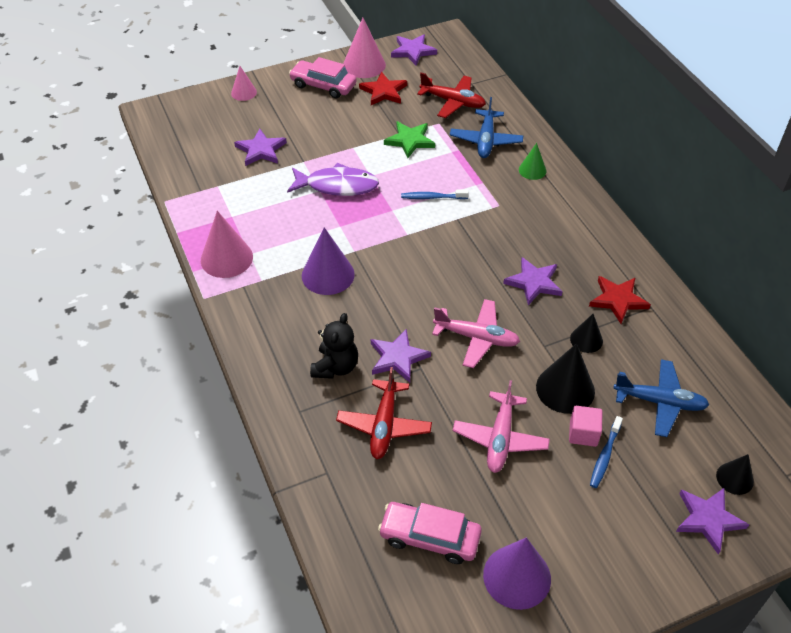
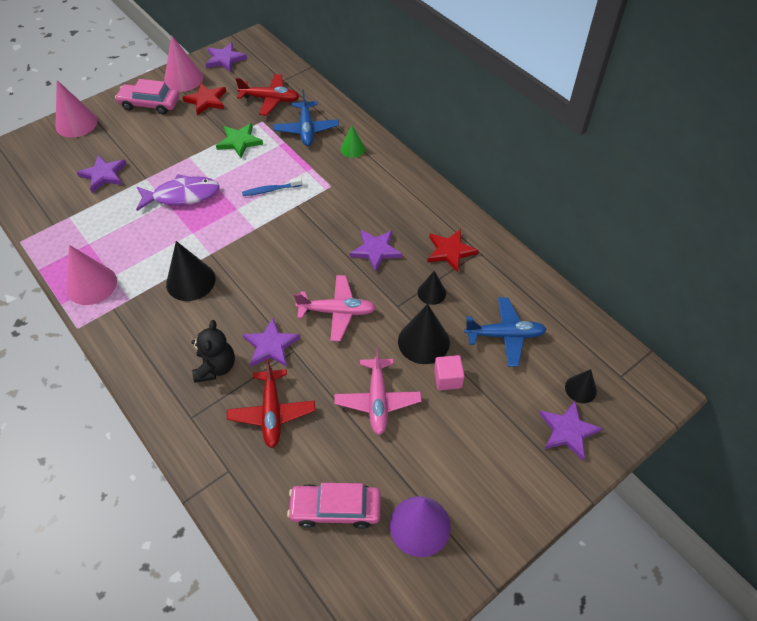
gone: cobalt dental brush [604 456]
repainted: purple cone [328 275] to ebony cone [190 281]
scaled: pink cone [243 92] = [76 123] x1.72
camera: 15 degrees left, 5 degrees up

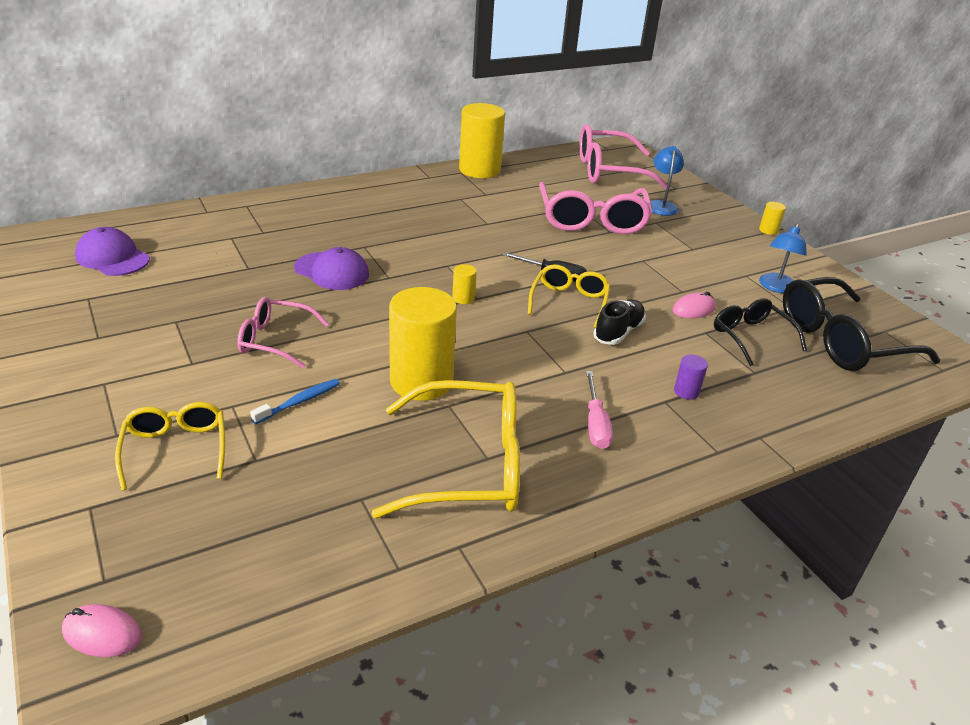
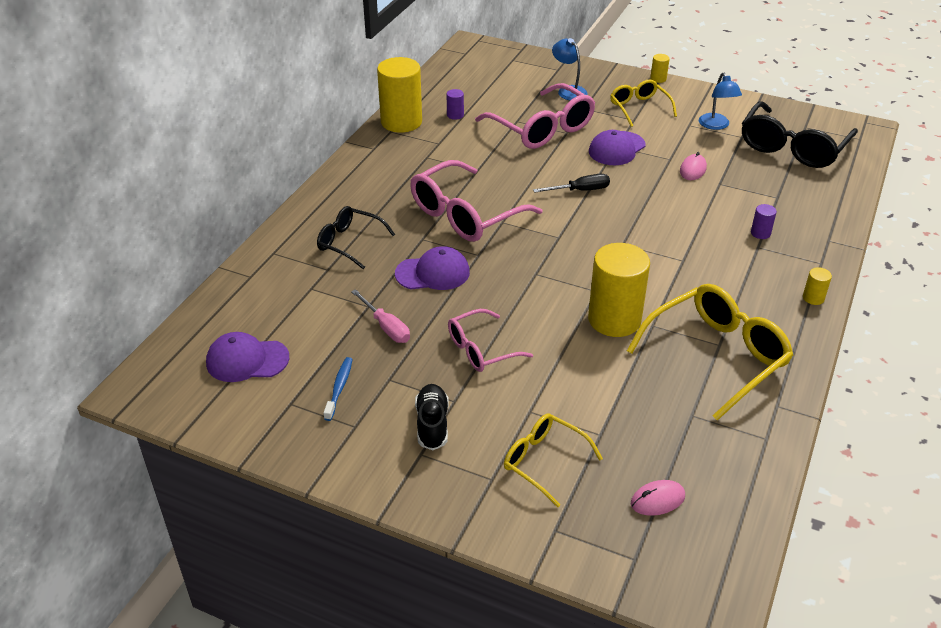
new: purple solid cylinder [455 115]; purple baseball cap [616 149]
shifted: pink spectacles [609 171] to [466 214]; bright yellow solid cylinder [463 298] to [813 298]; bright yellow spectacles [569 302] to [639 108]; ebony spectacles [751 337] to [350 243]; ebony shoe [618 332] to [432 424]; pink hand screwdriver [595 424] to [386 327]; cobalt dental brush [299 402] to [339 388]; pink mouse [102 633] to [657 500]
camera: 35 degrees left, 5 degrees up

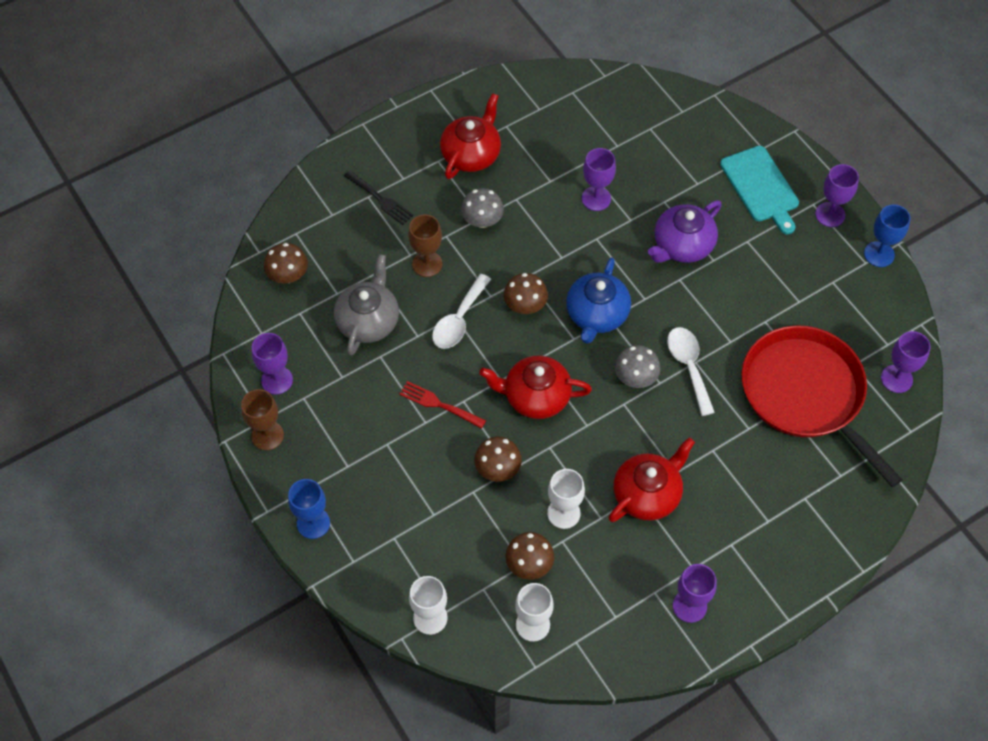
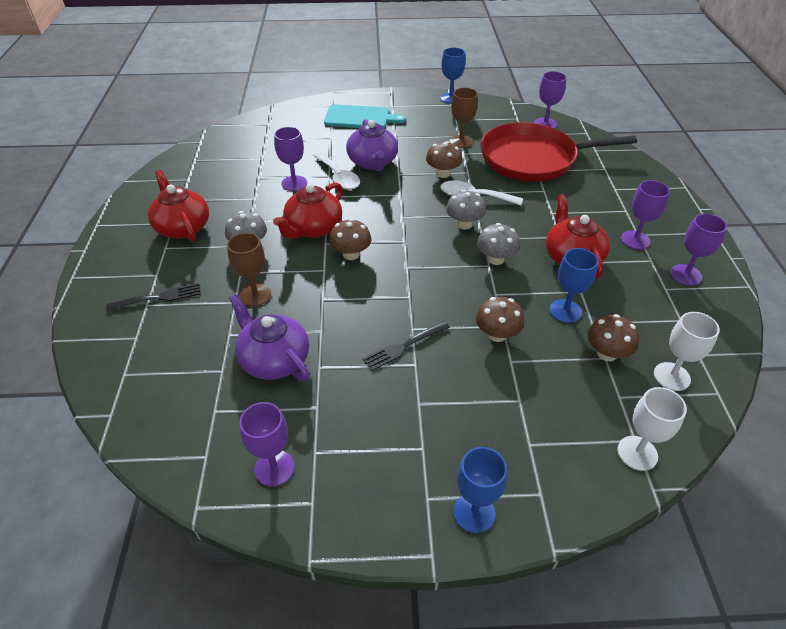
gone: cobalt china teapot [596 315]
new: gray toadstool [495 259]
shifted: purple goblet [830 214] to [635 240]; russet toadstool [288 275] to [443 173]; white teaspoon [459 320] to [338 177]; crimson china teapot [535 396] to [313 228]; russet goblet [267 435] to [461 141]
repainted: gray china teapot [368 321] to purple china teapot [274 360]; crimson dinner fork [440 404] to ebony dinner fork [404 346]; white goblet [563 513] to cobalt goblet [565 311]
camera: 60 degrees left, 15 degrees down

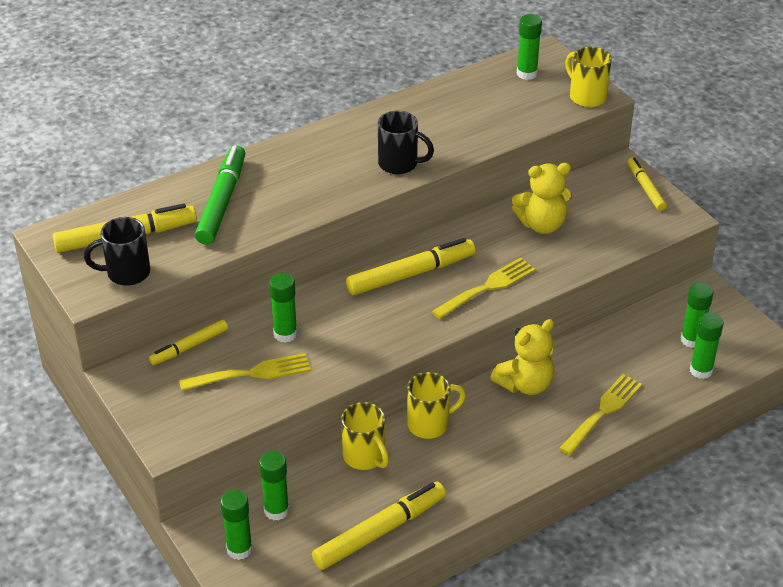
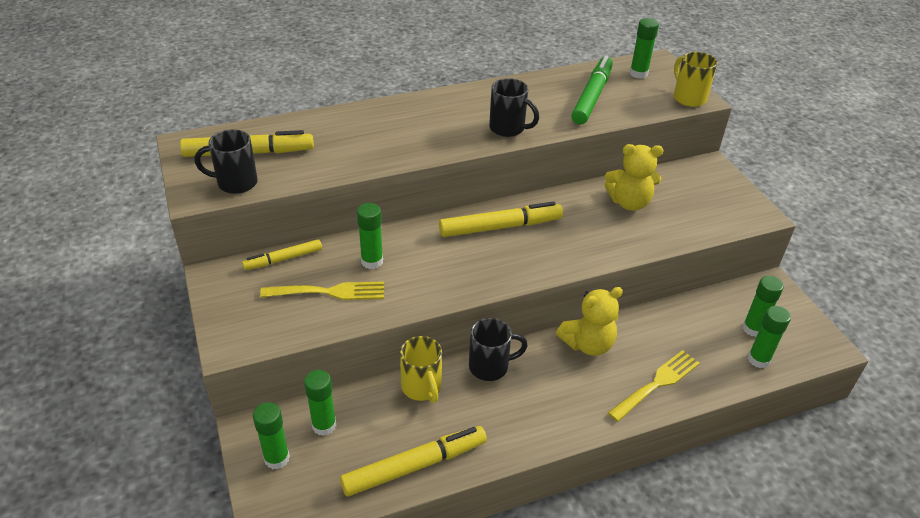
gone: bright yellow felt pen [646 188]; bright yellow dinner fork [487 287]
shifted: emerald felt pen [222 201] to [592 96]
repainted: bright yellow tea mug [430 424] to ebony tea mug [490 366]
camera: 10 degrees right, 0 degrees up

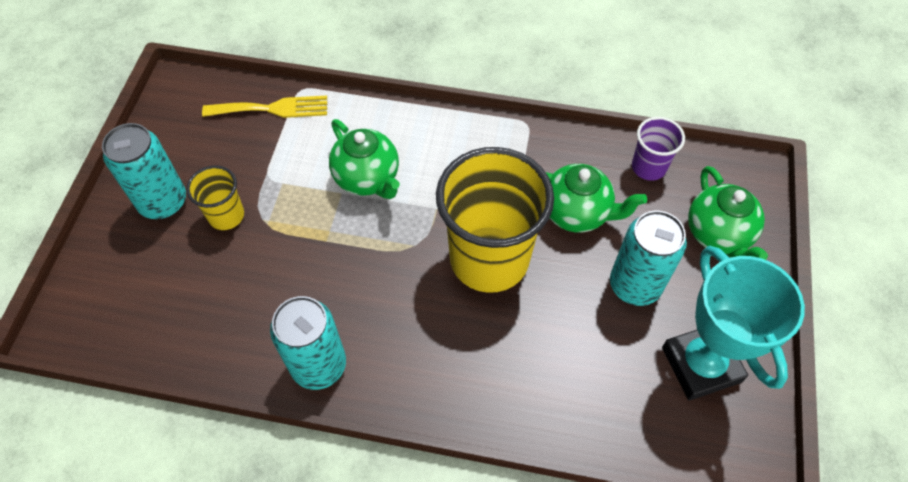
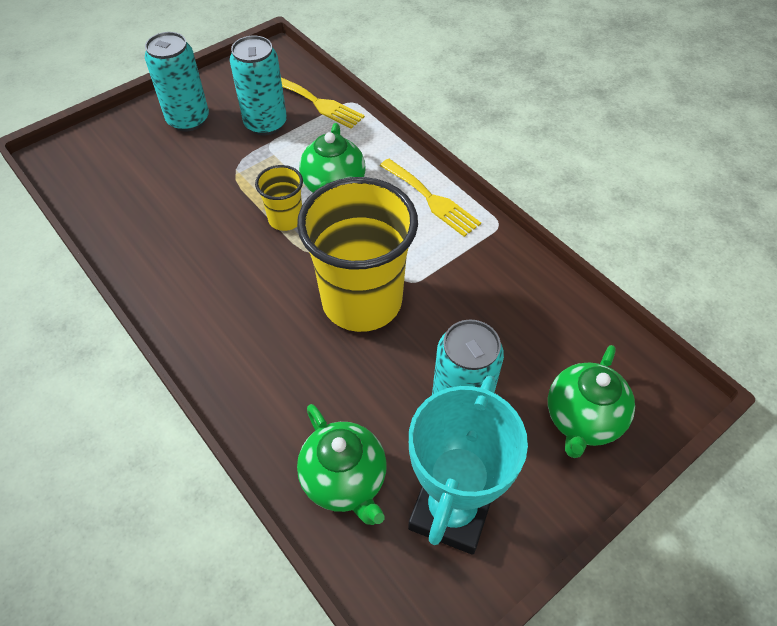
gone: purple cup [648 167]
new: bright yellow dinner fork [431 199]
shifted: emerald china teapot [576 213] to [345 480]; bright yellow cup [226 215] to [285 219]; teal can [319 365] to [265 123]
camera: 40 degrees right, 5 degrees down

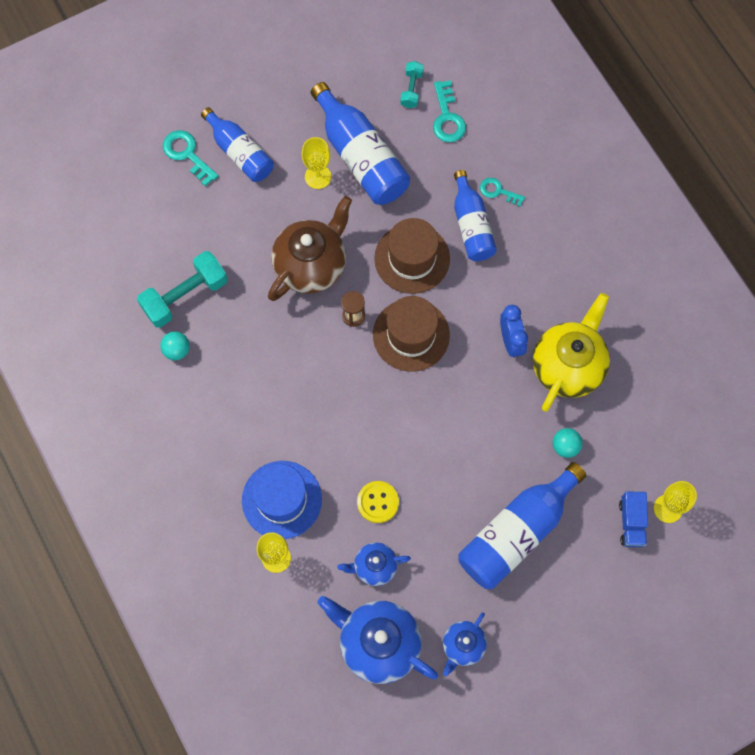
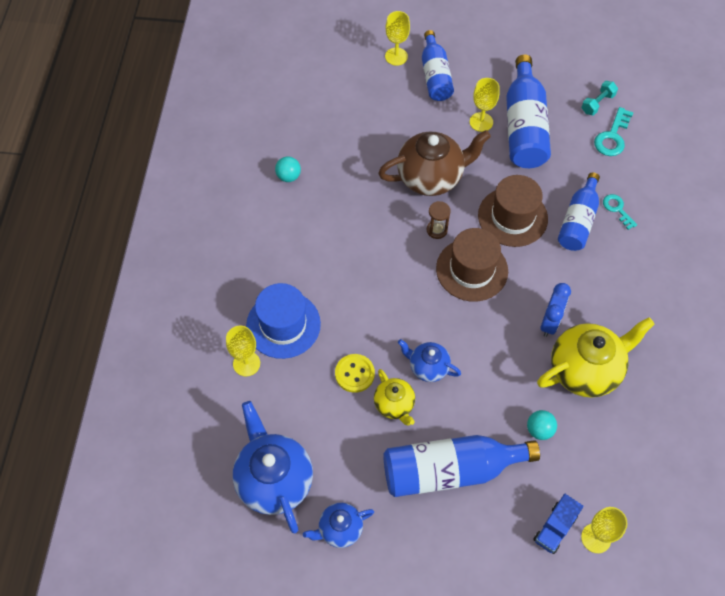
gone: teal free weight [185 296]
new: bright yellow china teapot [394 405]
shifted: cobalt china teapot [374 567] to [428 367]
swapped: teal key [187 154] to bright yellow goblet [396 56]
camera: 35 degrees right, 10 degrees down

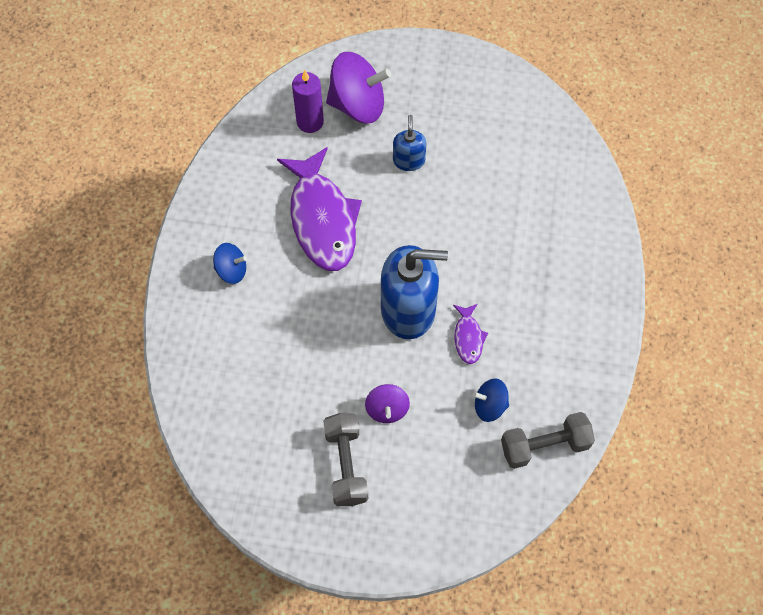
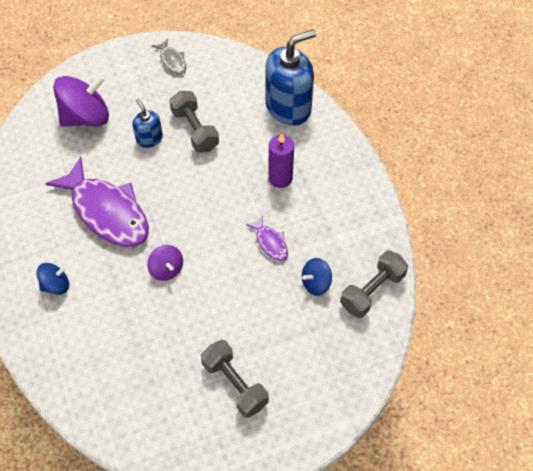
new: gray fish [172 61]; gray free weight [195 130]
shifted: purple pillar candle [310 122] to [280 178]; cobalt pump bottle [408 310] to [288 107]; purple toy top [387 409] to [166 269]
camera: 30 degrees left, 5 degrees down

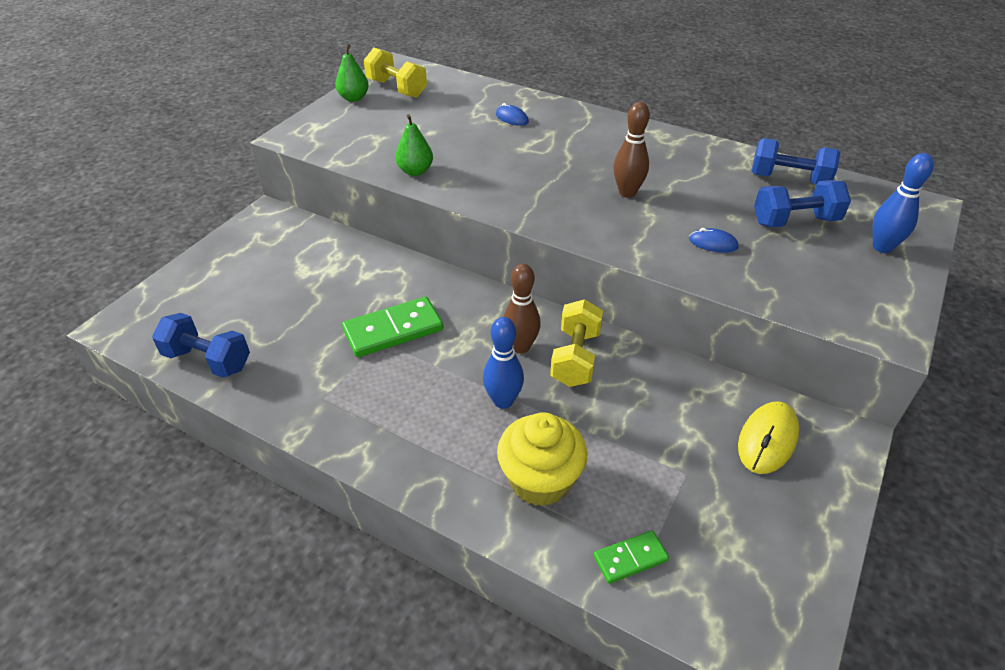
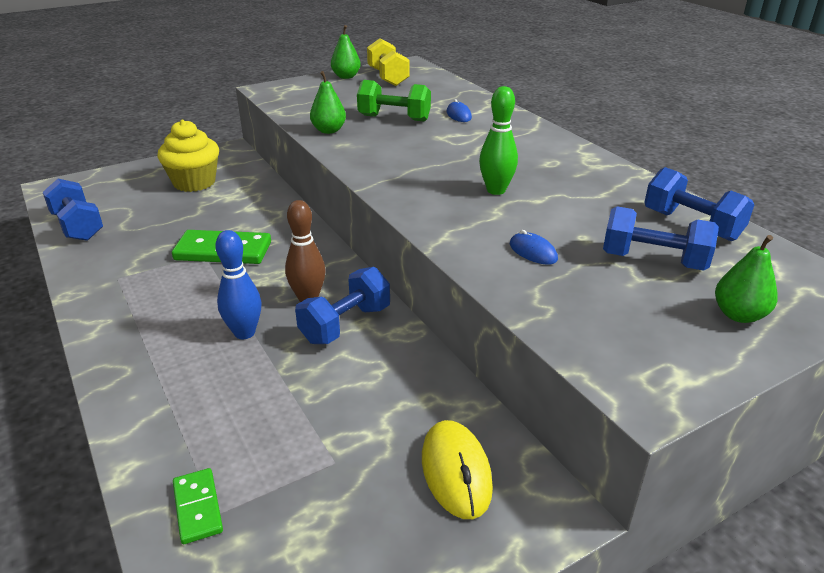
new: emerald free weight [394 118]
shifted: bright yellow cupcake [540 480] to [194 182]
swapped: cobalt bowling pin [882 247] to emerald pear [738 315]
repainted: russet bowling pin [627 192] to emerald bowling pin [496 190]; bright yellow free weight [575 358] to cobalt free weight [345 324]
rotated: bright yellow mouse [767 440] = [456 471] 75 degrees counterclockwise; emerald domino piece [630 558] = [198 507] 60 degrees clockwise
camera: 30 degrees right, 10 degrees down

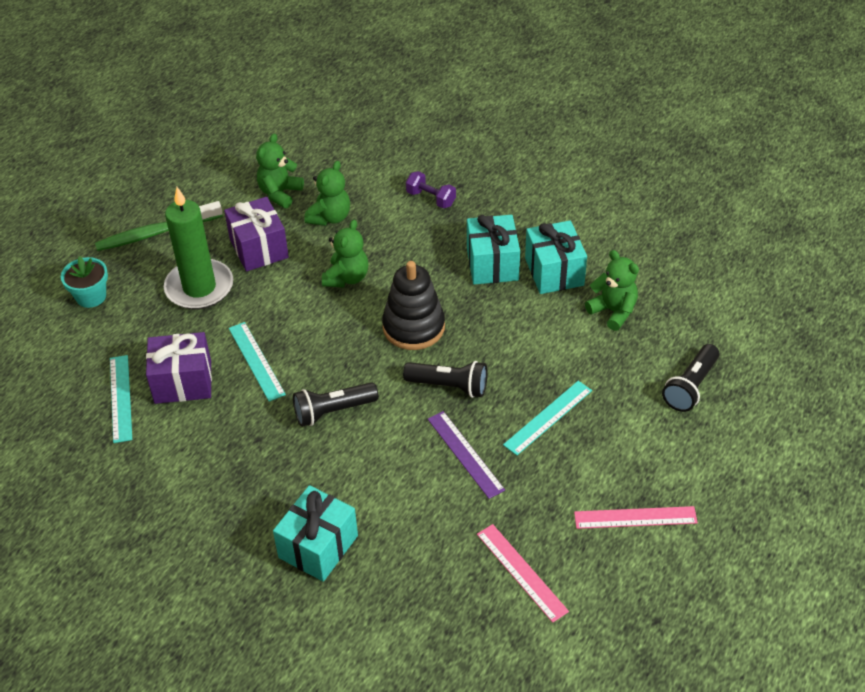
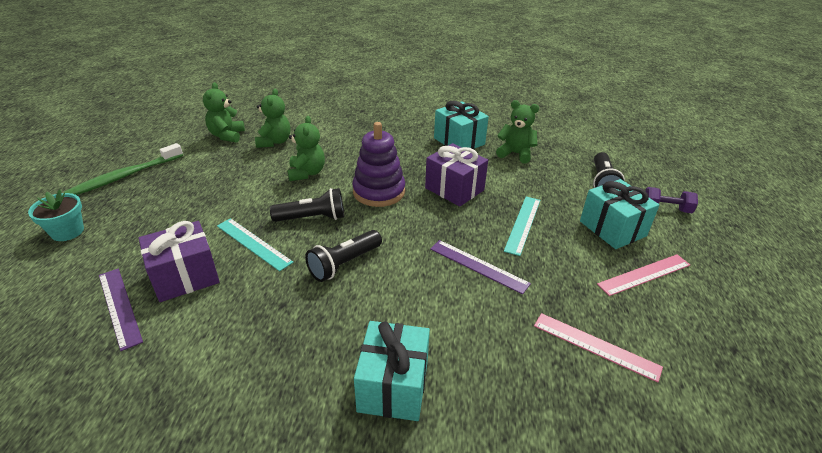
gone: emerald pillar candle [199 287]
shifted: purple free weight [431 198] to [666 209]; purple present [259 248] to [454 189]; teal present [492 264] to [612 228]; ebony torch [449 386] to [312 218]
repainted: ebony ring stacker [413 327] to purple ring stacker [379 191]; teal straightedge [120 398] to purple straightedge [119 307]
camera: 25 degrees left, 10 degrees down

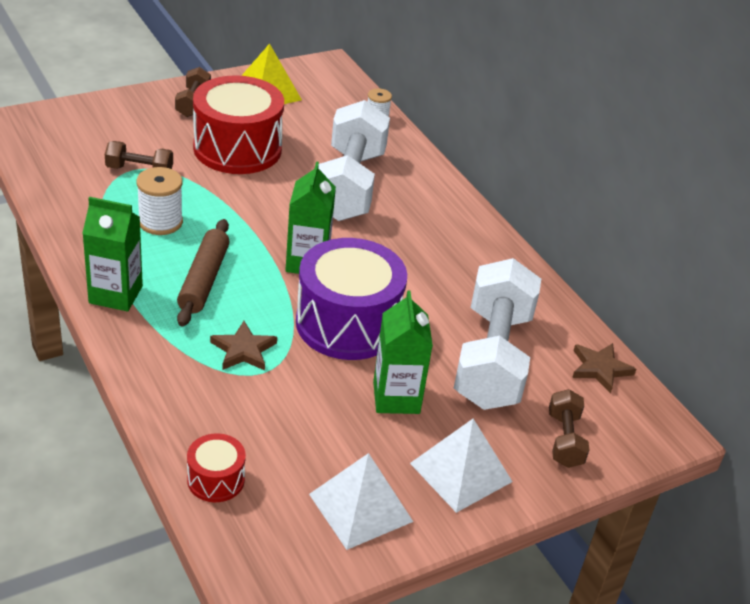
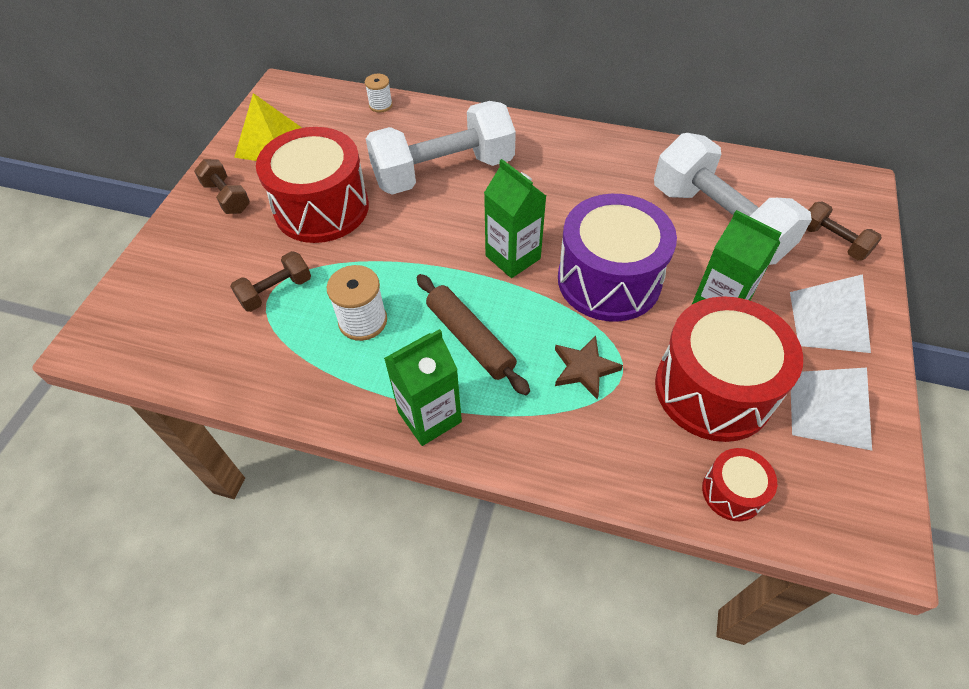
gone: russet star shape [600 369]
new: crimson toy drum [713 389]
rotated: white free weight [349 185] = [443 172] 75 degrees counterclockwise
camera: 40 degrees left, 15 degrees up

